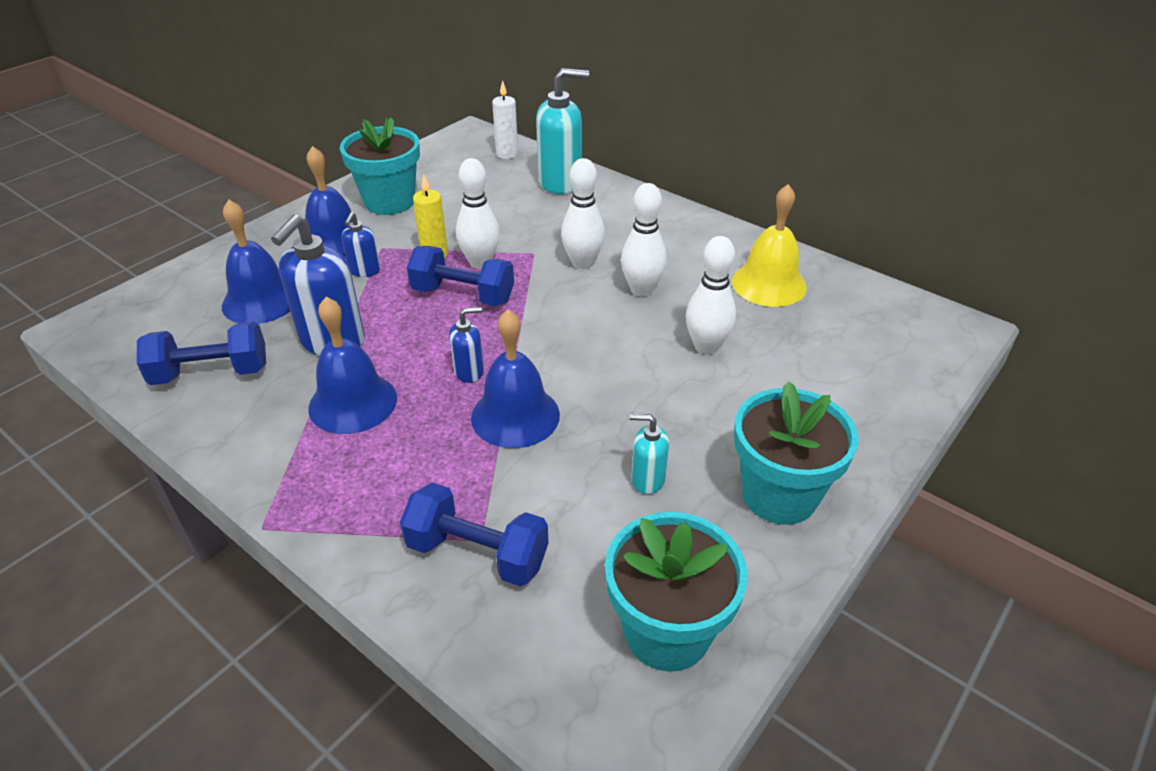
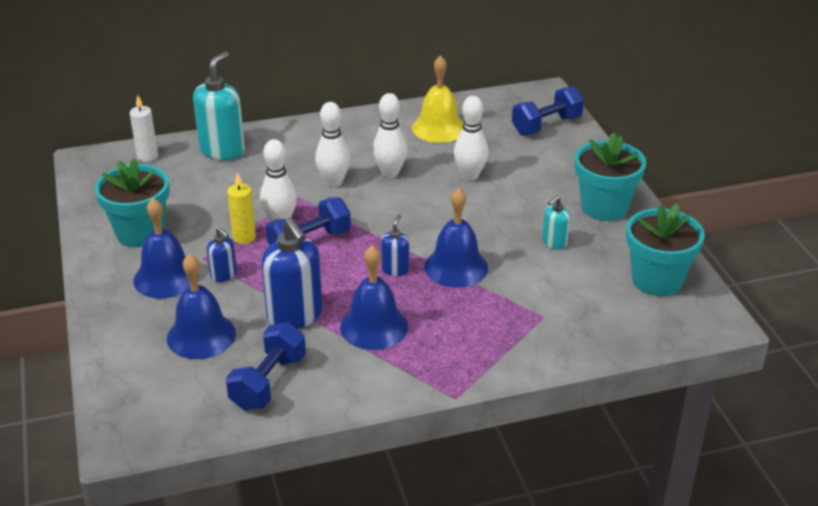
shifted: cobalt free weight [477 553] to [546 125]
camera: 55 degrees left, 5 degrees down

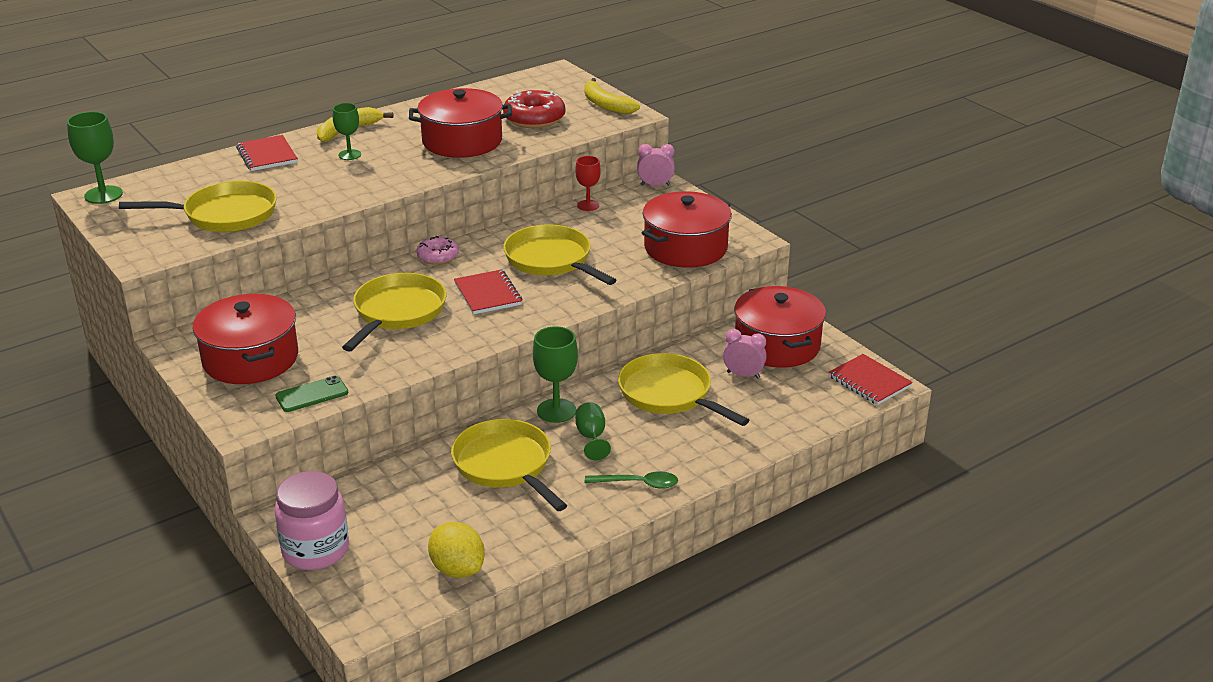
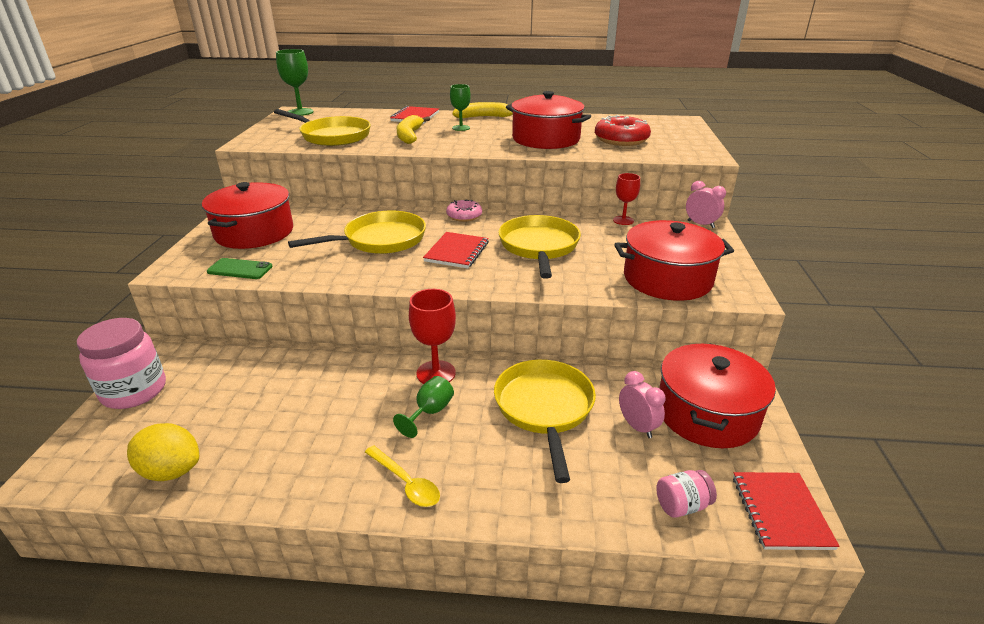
gone: bright yellow skillet [505 465]
new: pink preserve jar [682 505]
shifted: bright yellow toy banana [606 105] to [409 136]
repainted: emerald goblet [556 411] to crimson goblet [436 373]; emerald teaspoon [638 484] to bright yellow teaspoon [406 483]
rotated: bright yellow toy lemon [457 569] = [171 471] 75 degrees counterclockwise
camera: 40 degrees right, 0 degrees up

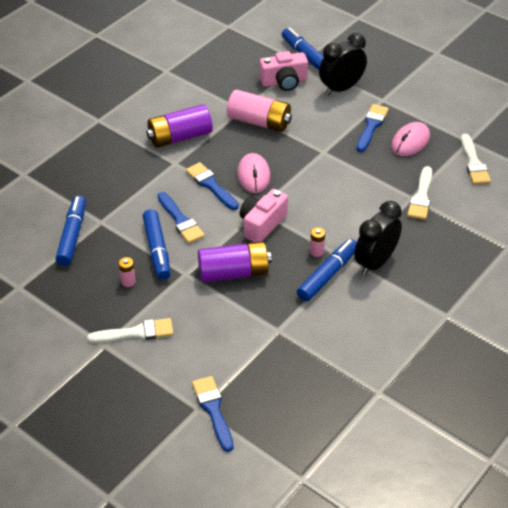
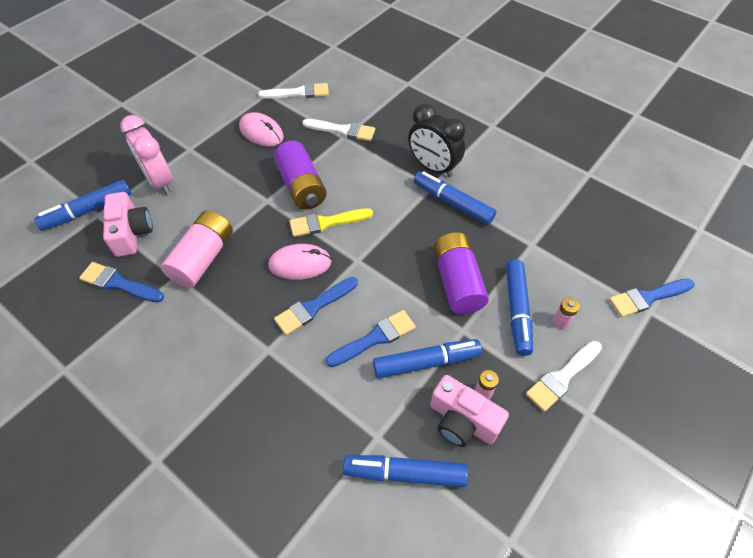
new: bright yellow brush [326 223]; cobalt felt pen [516 311]
shifted: purple AA battery [179 137] to [301 186]; cobalt brush [371 126] to [118 283]; pink camera [262 224] to [462 421]; pink AA battery [317 252] to [561 321]
repainted: ebony clock [341 88] to pink clock [160 181]
rotated: white brush [136 333] = [562 377] 120 degrees counterclockwise
camera: 90 degrees left, 10 degrees up

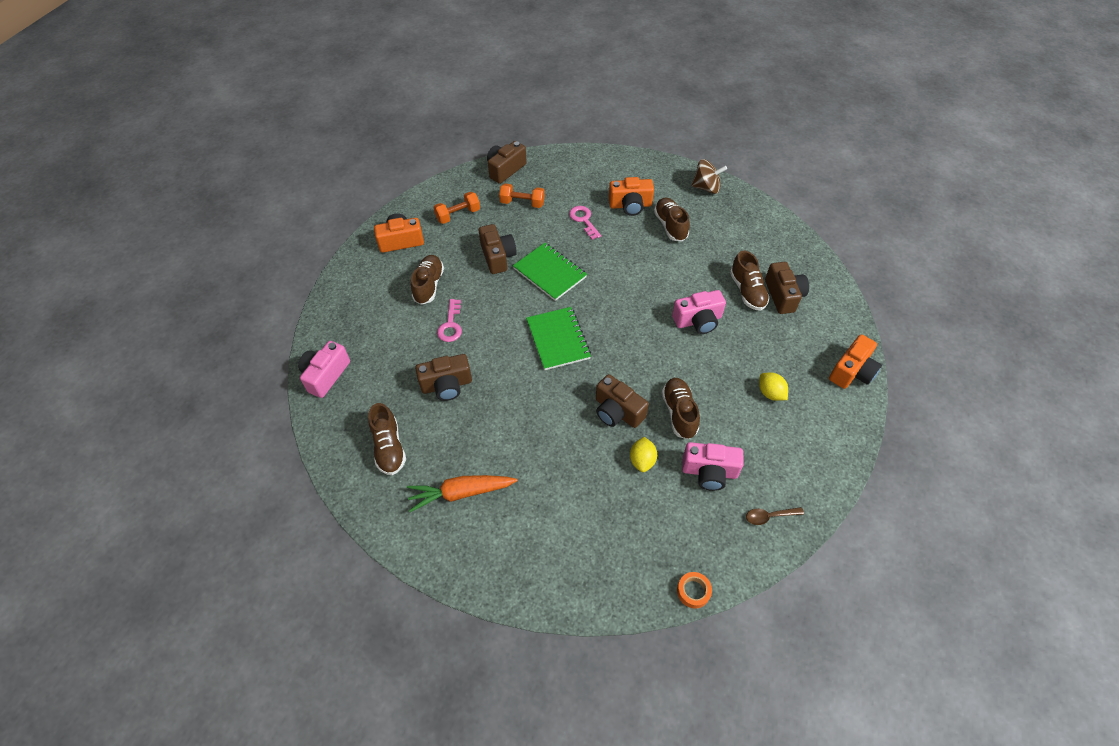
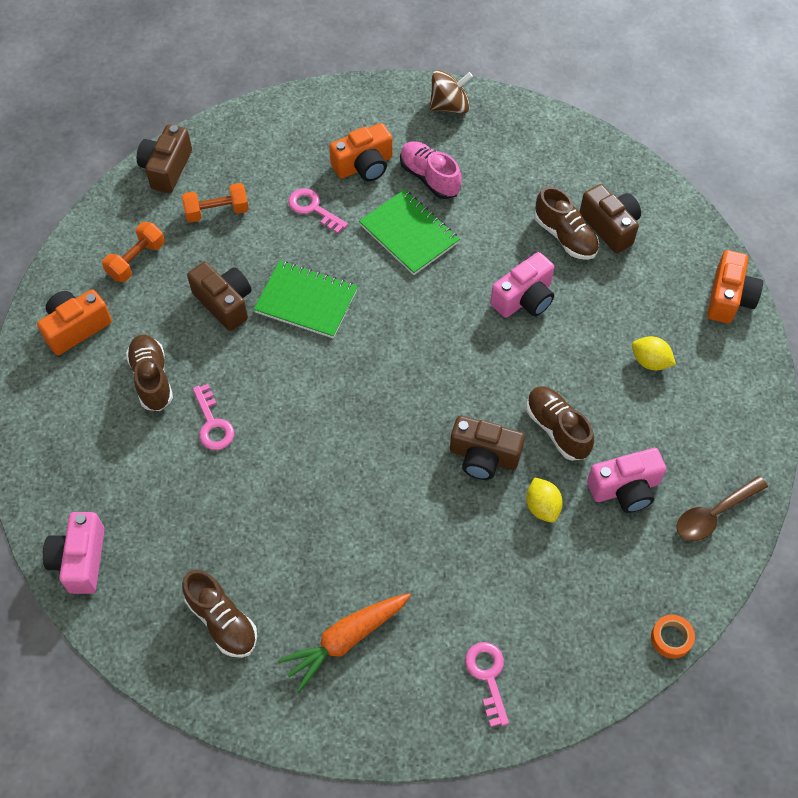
gone: russet camera [446 385]
new: pink key [488 676]
shifted: emerald exercise book [558 339] to [409 234]
repainted: russet shoe [670 226] to pink shoe [429 178]
scaled: russet teaspoon [769 516] = [714 514] x1.51
camera: 25 degrees left, 5 degrees up

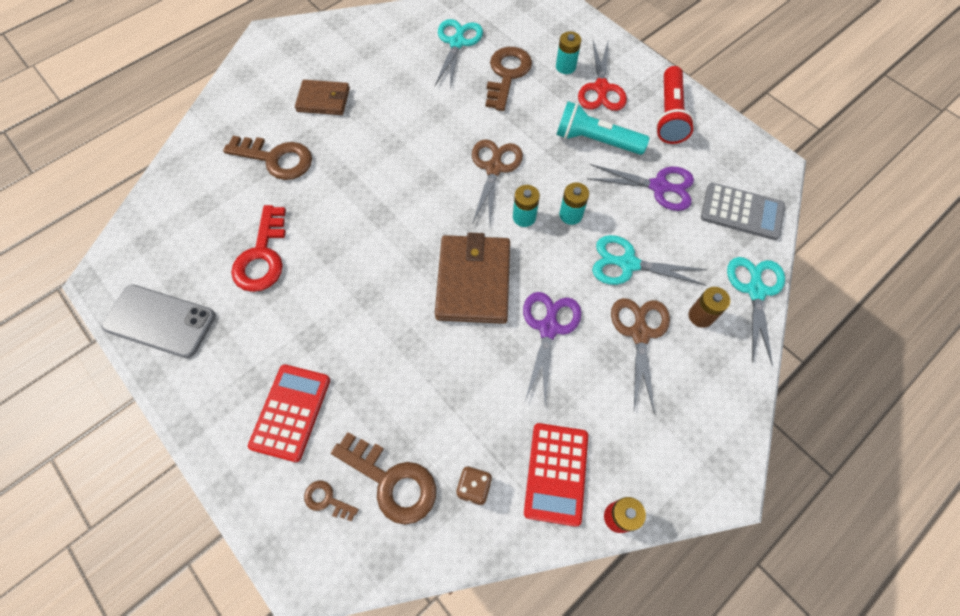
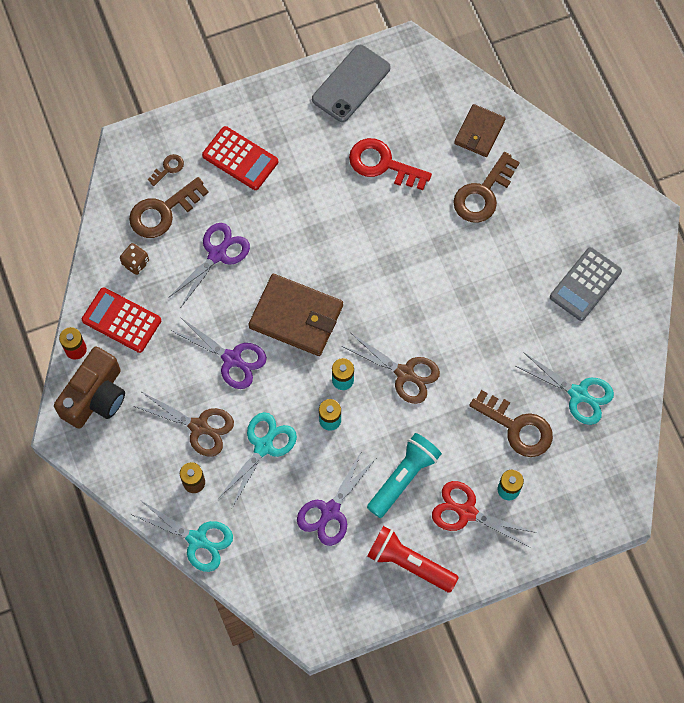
new: purple shears [217 254]; russet camera [95 397]
shifted: russet billfold [323 100] to [479 132]; gray calculator [741 212] to [585 284]
camera: 110 degrees right, 5 degrees up

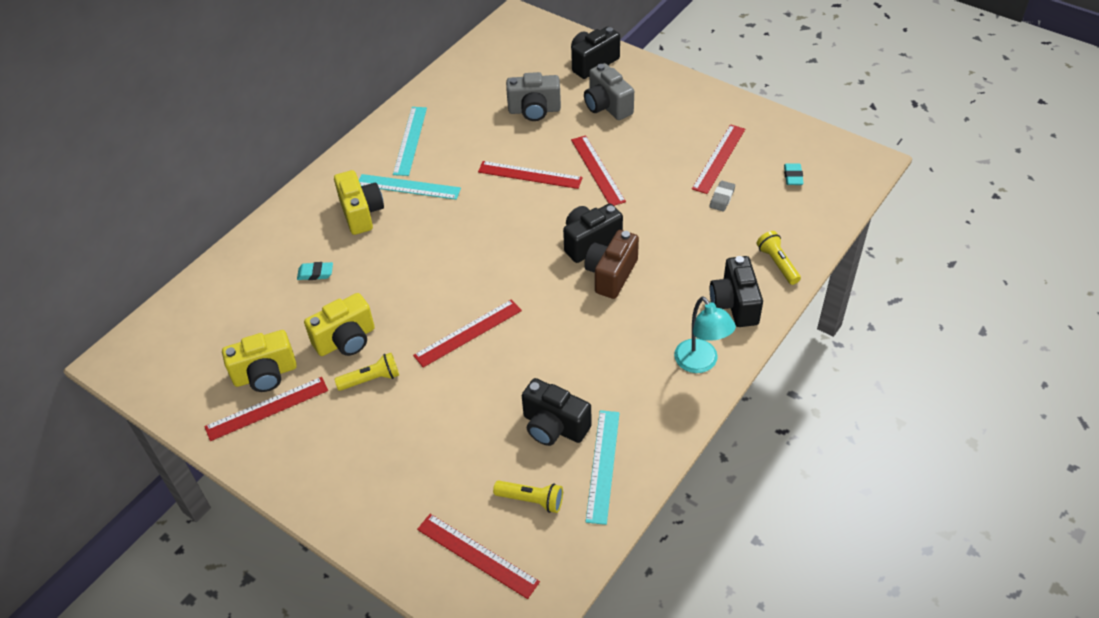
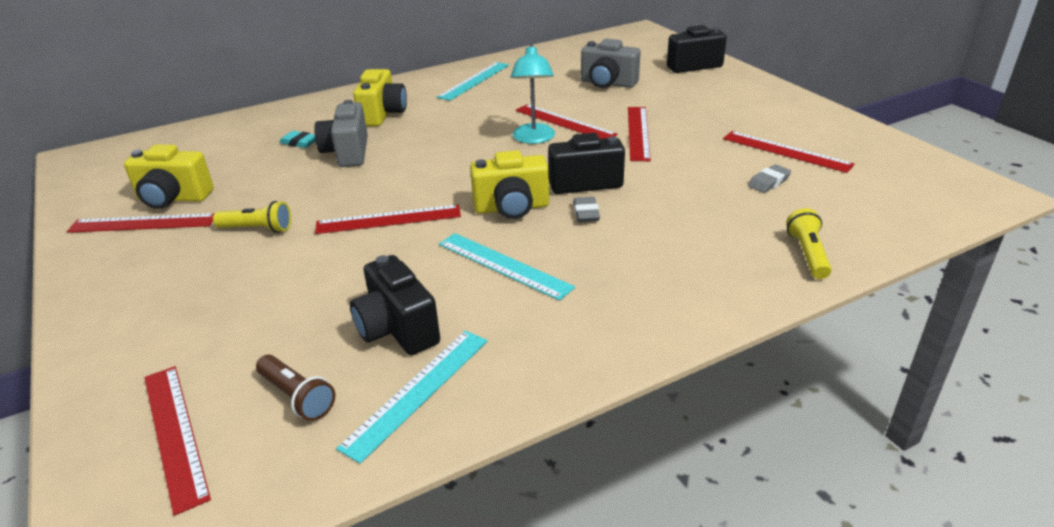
gone: teal pencil eraser [793 176]; ebony camera [735 304]
shifted: gray camera [607 106] to [347 153]; teal straightedge [408 187] to [503 265]; bright yellow camera [346 340] to [512 208]; teal lamp [701 363] to [534 139]
swapped: russet camera [611 275] to gray pencil eraser [586 213]
repainted: bright yellow torch [531 500] to russet torch [297 397]
rotated: crimson straightedge [719 158] = [786 151] 75 degrees clockwise
camera: 25 degrees right, 15 degrees down

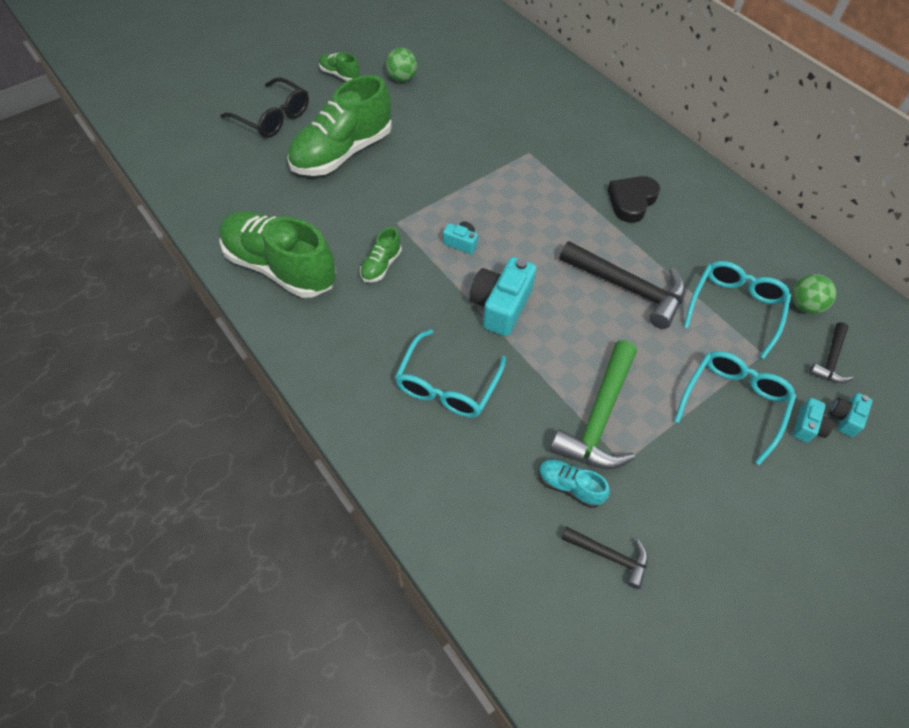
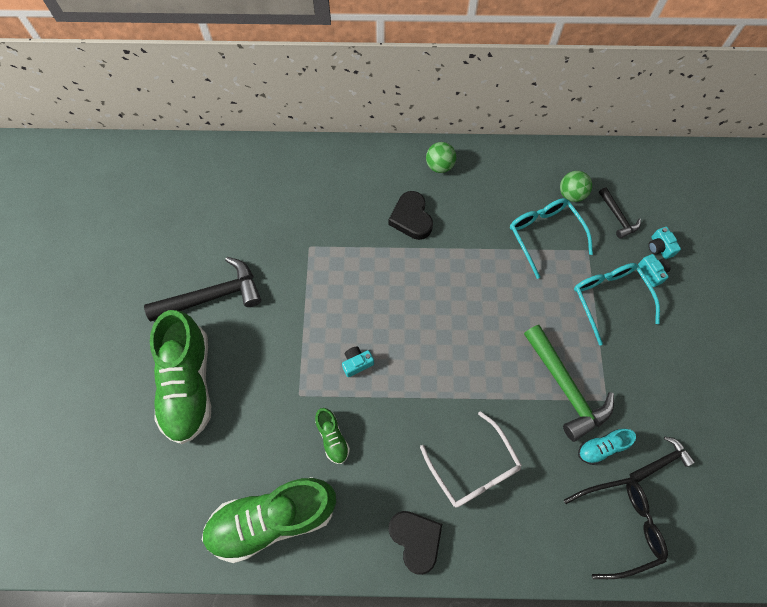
gone: emerald shoe [339 75]; teal camera [500 306]
new: ebony heart shape [415 539]
shifted: emerald play ball [402 78] to [439 166]; ebony spectacles [273 117] to [619 525]; ebony claw hammer [627 288] to [212 296]
repainted: teal spectacles [447 385] to white spectacles [473 468]
camera: 50 degrees left, 10 degrees up

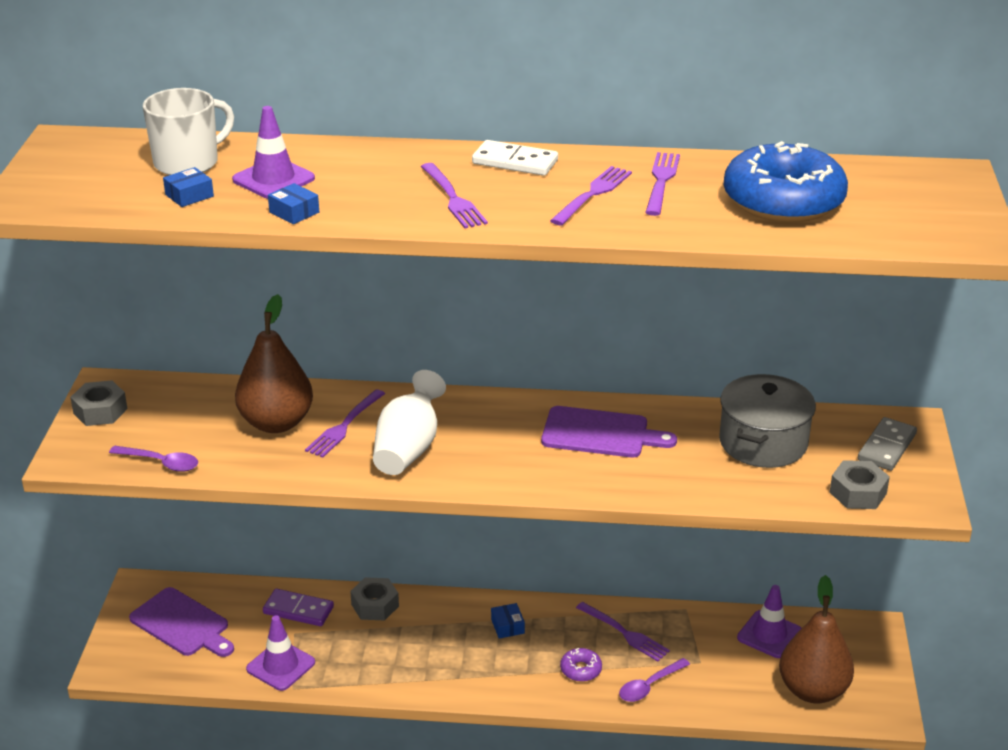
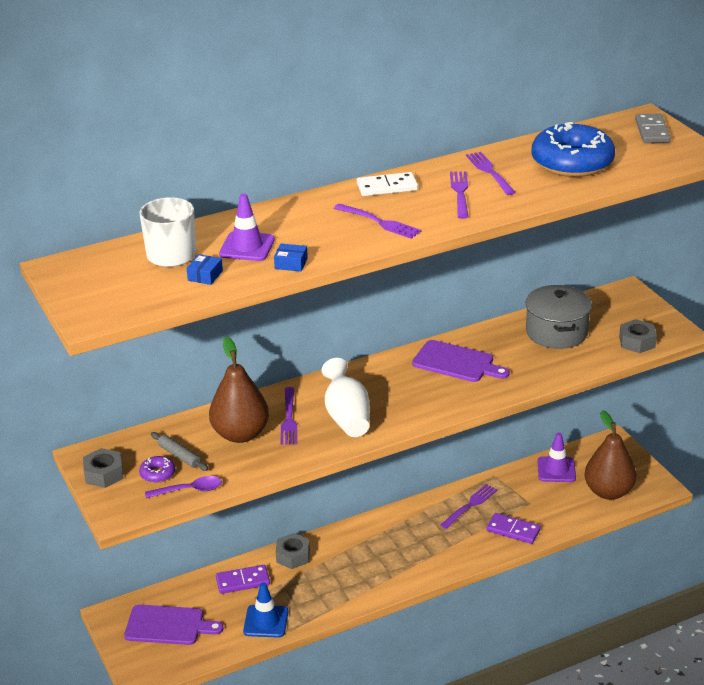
gone: cobalt package [507 626]
new: gray pastry roller [179 456]
shifted: gray domino piece [886 447] to [652 131]; purple doughnut [581 669] to [157 474]
swapped: purple teaspoon [649 686] to purple domino piece [513 530]
repainted: purple traffic cone [280 666] to cobalt traffic cone [266 621]
rotated: purple cutting board [600 433] = [456 362] 45 degrees clockwise; purple dinner fork [624 633] = [470 505] 60 degrees counterclockwise
camera: 30 degrees left, 0 degrees up

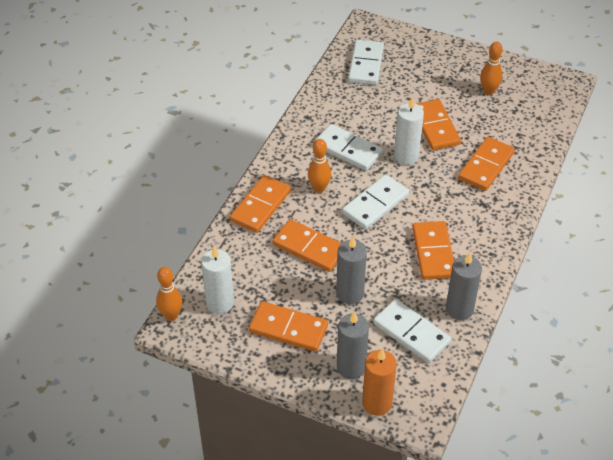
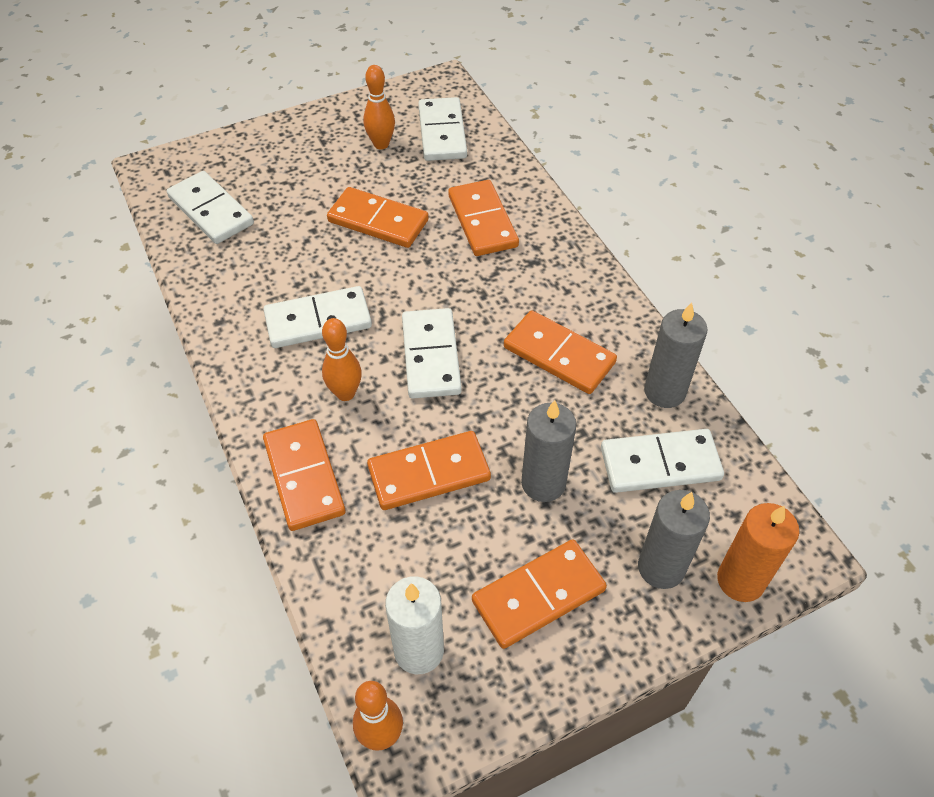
gone: white pillar candle [406 156]
new: white domino piece [442 133]
camera: 50 degrees left, 5 degrees up

